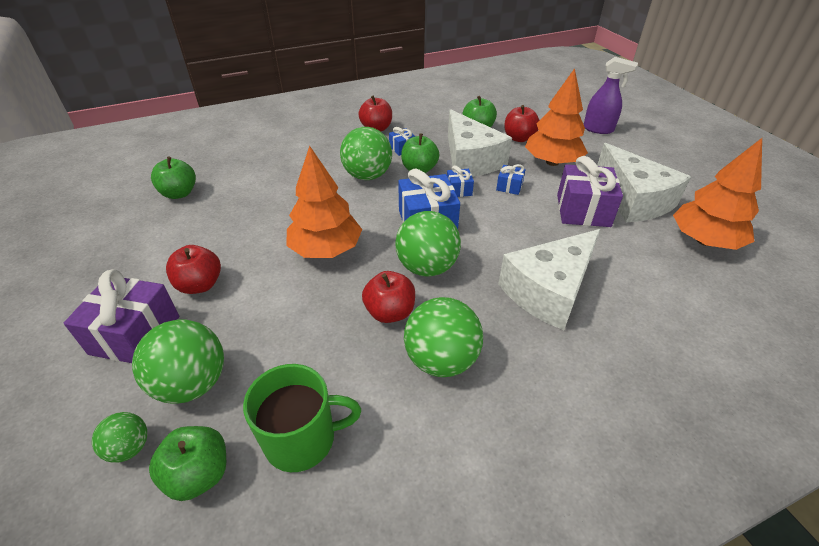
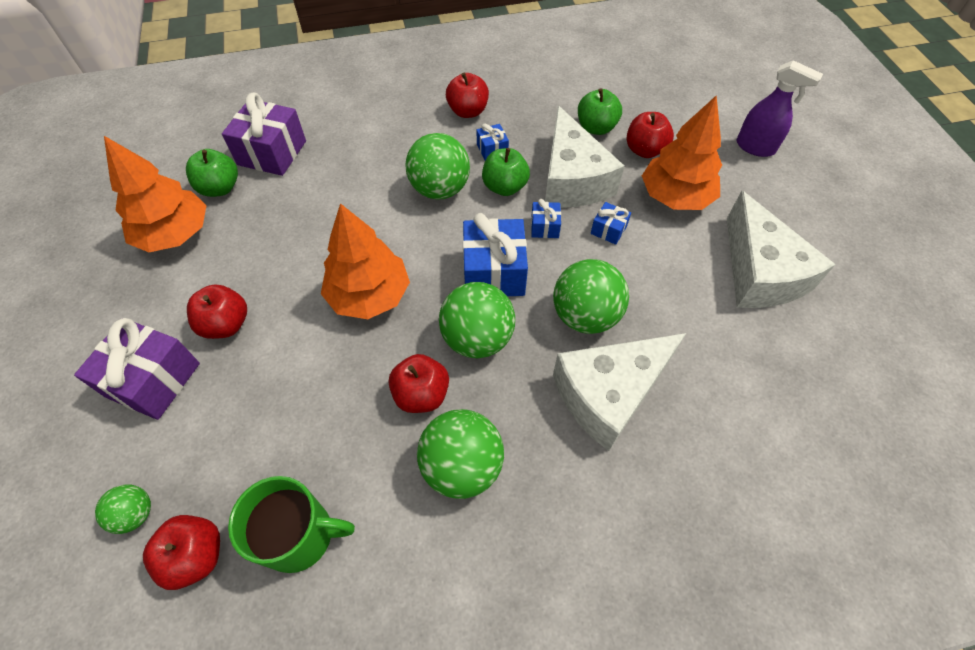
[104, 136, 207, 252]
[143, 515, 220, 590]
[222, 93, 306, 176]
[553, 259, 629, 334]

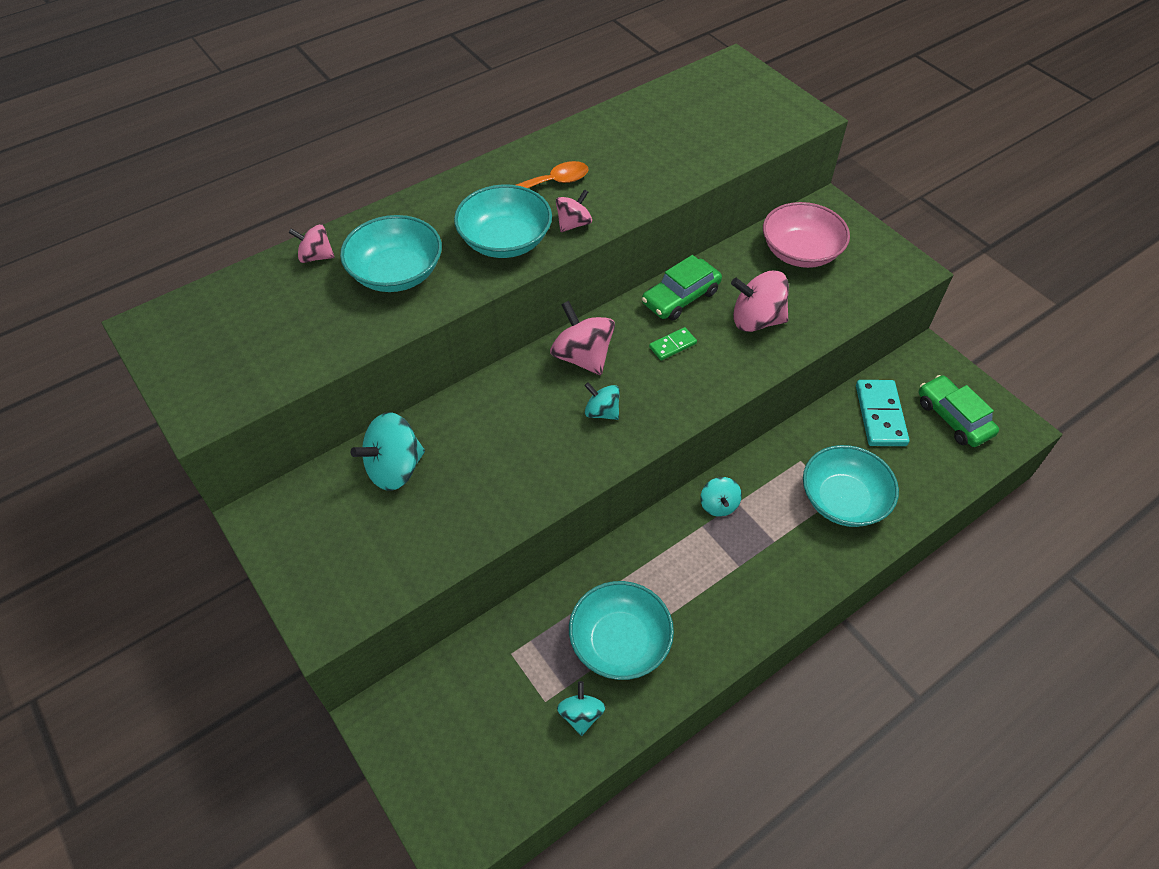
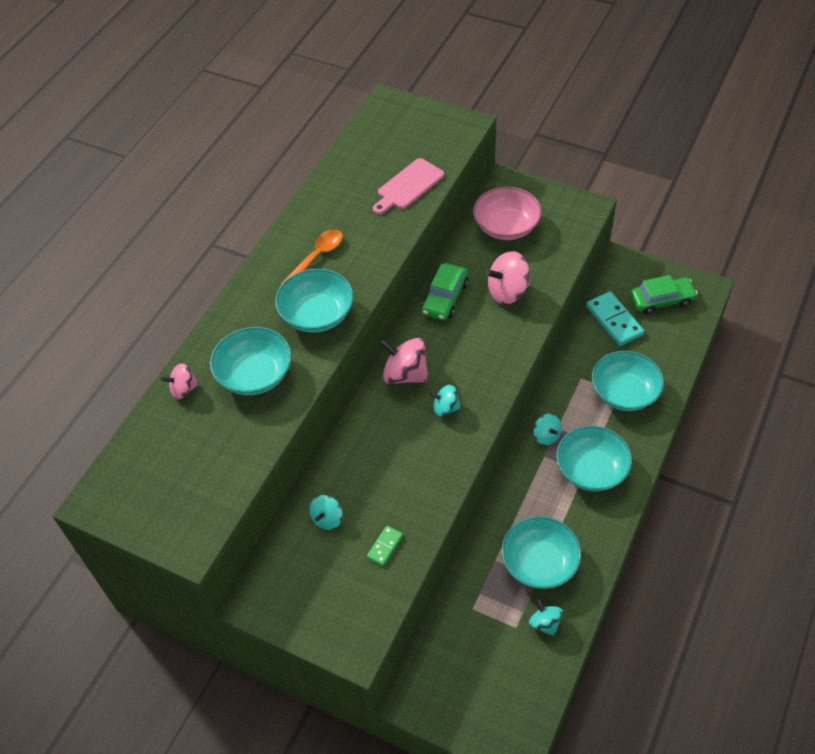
[309, 495, 343, 530]
[366, 525, 403, 566]
[373, 158, 444, 215]
[556, 426, 632, 492]
[630, 275, 698, 315]
[556, 189, 592, 232] (first image)

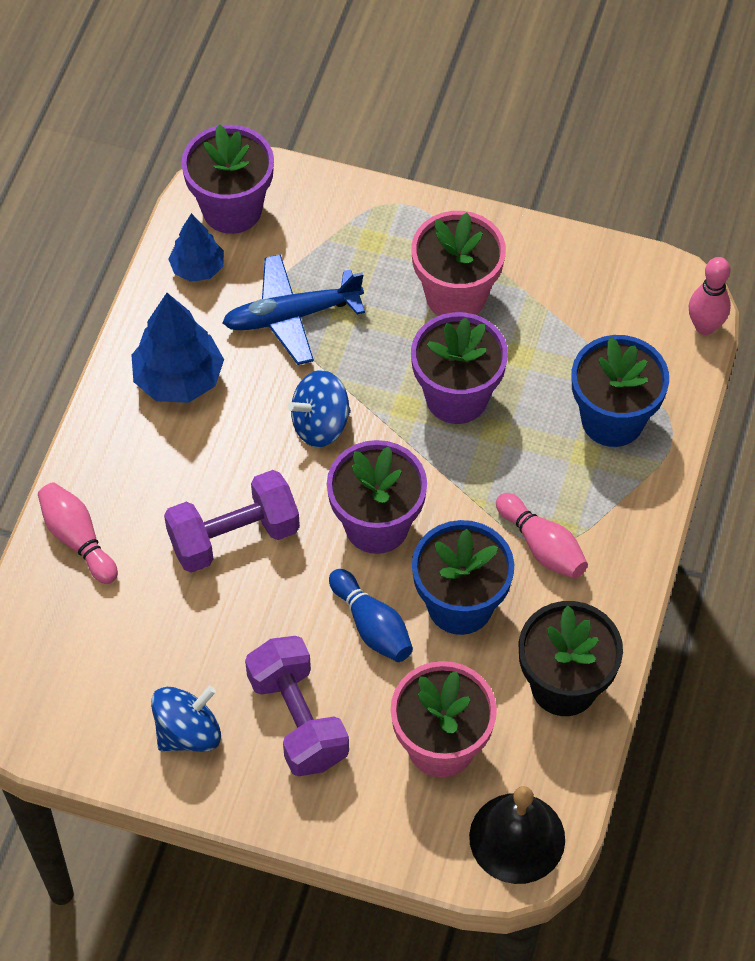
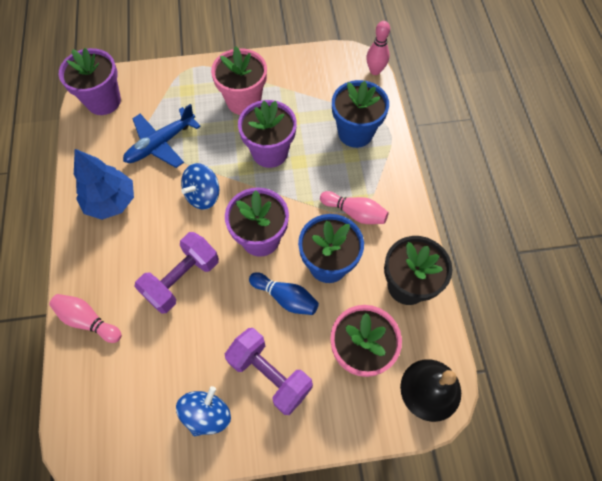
[168, 213, 224, 282] (first image)

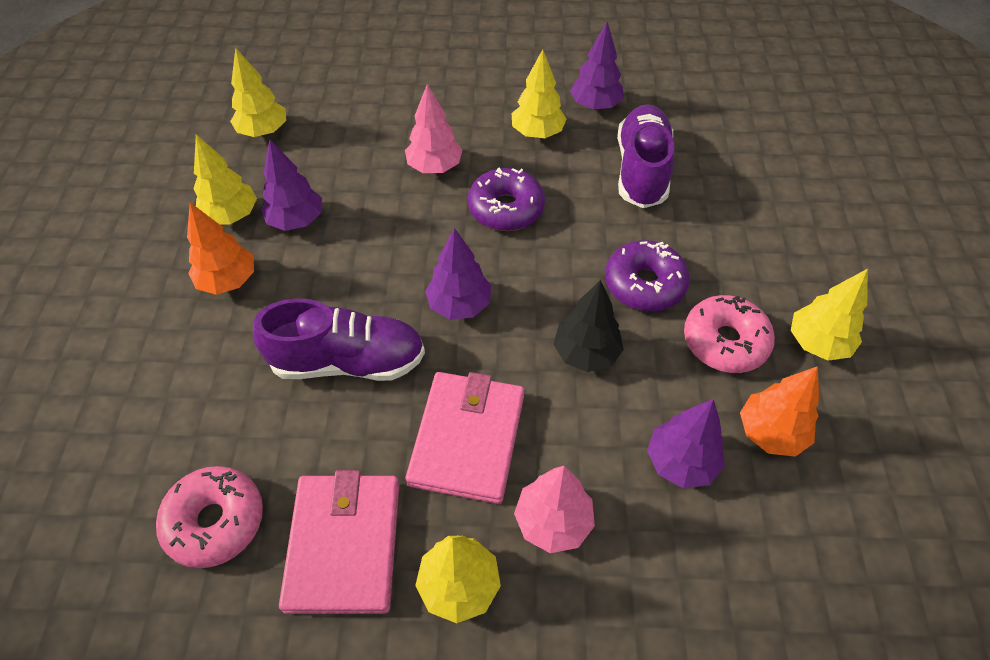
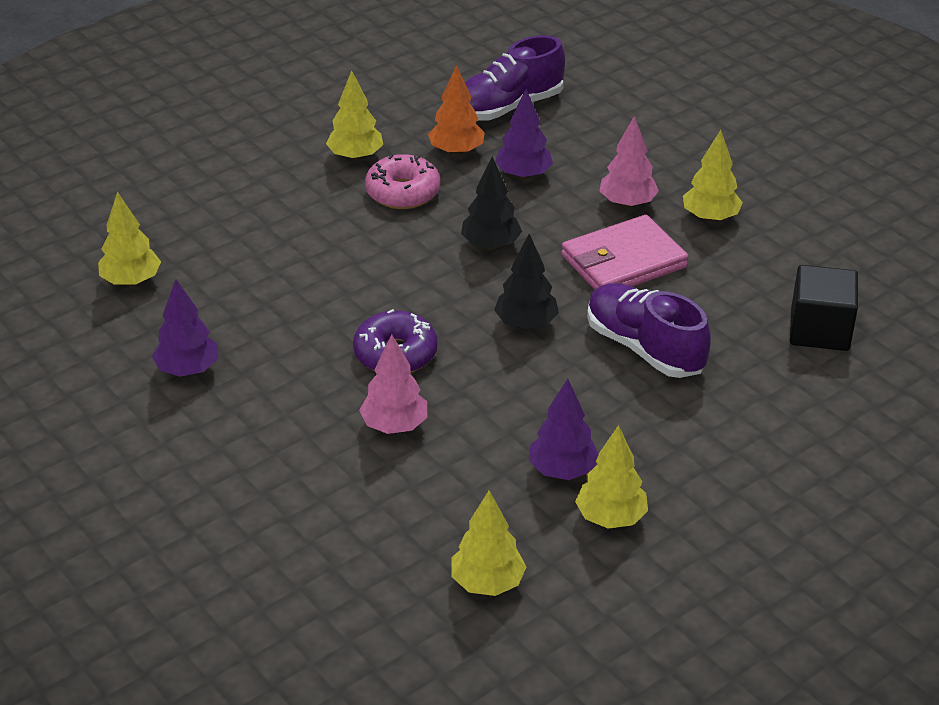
[98, 192, 161, 286]
[465, 35, 565, 121]
[494, 234, 559, 329]
[790, 265, 858, 351]
[187, 203, 254, 295] (first image)
[279, 470, 399, 614] (first image)
[605, 240, 690, 311] (first image)

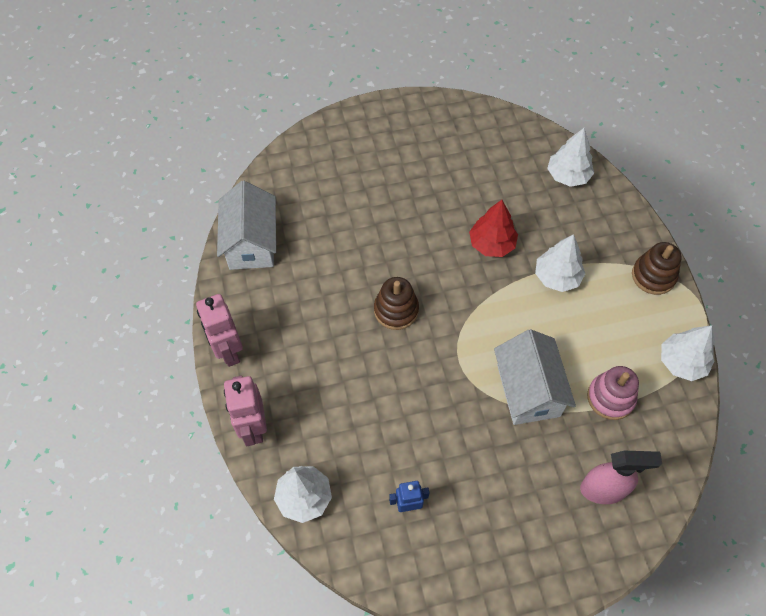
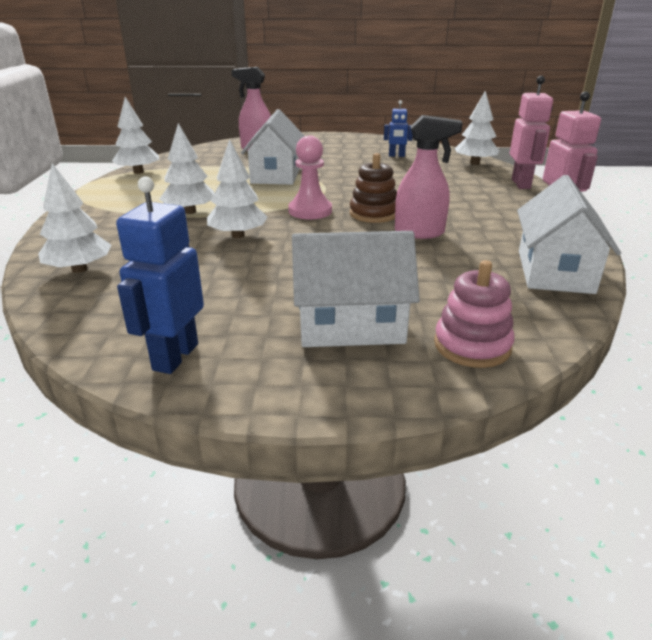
[116, 176, 204, 374]
[207, 139, 268, 238]
[288, 136, 332, 219]
[292, 231, 420, 347]
[395, 115, 462, 239]
[434, 260, 515, 368]
[632, 242, 682, 295] (first image)

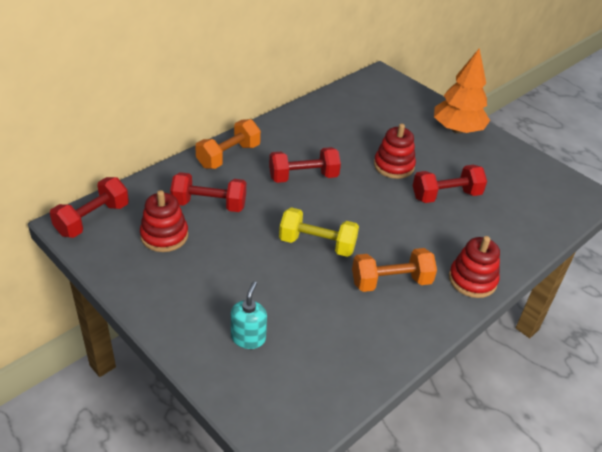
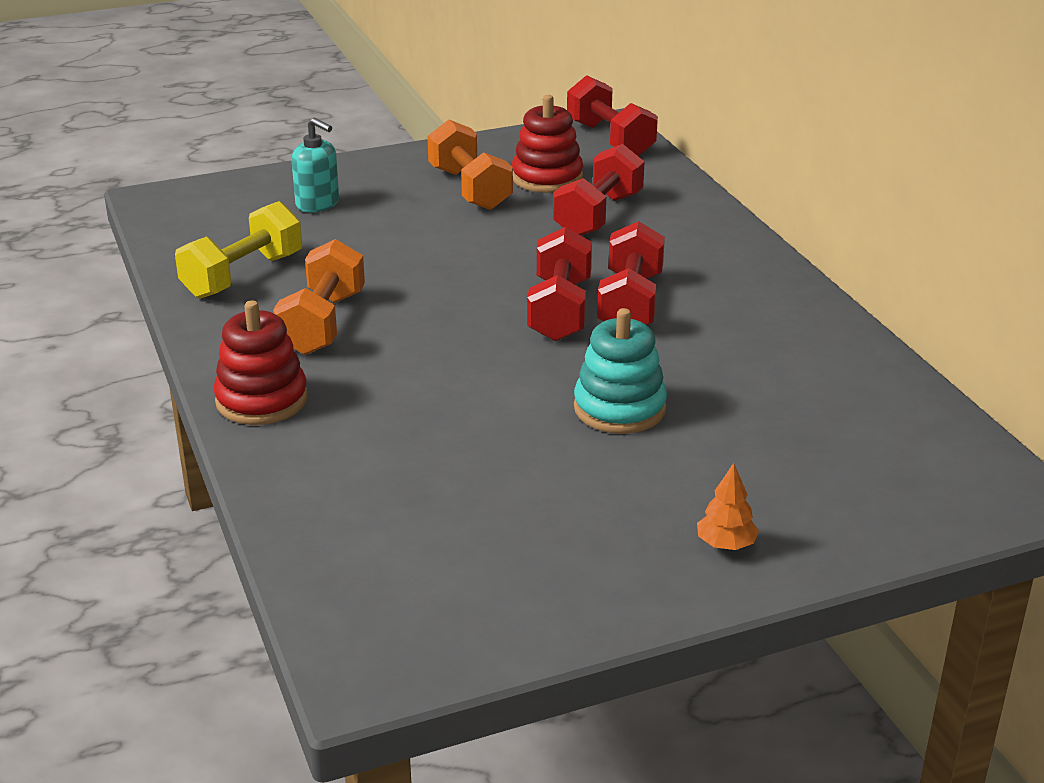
[175, 201, 302, 299]
[427, 120, 513, 210]
[527, 227, 592, 341]
[574, 308, 667, 434]
[697, 463, 759, 550]

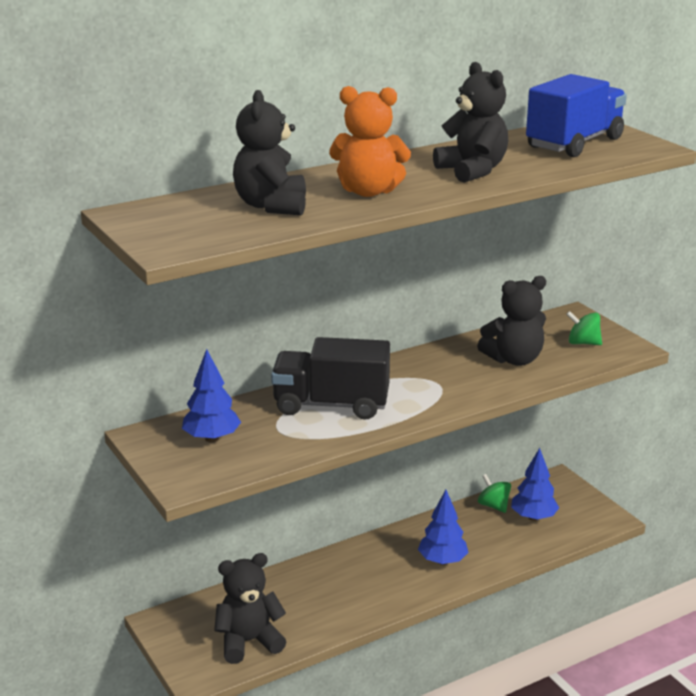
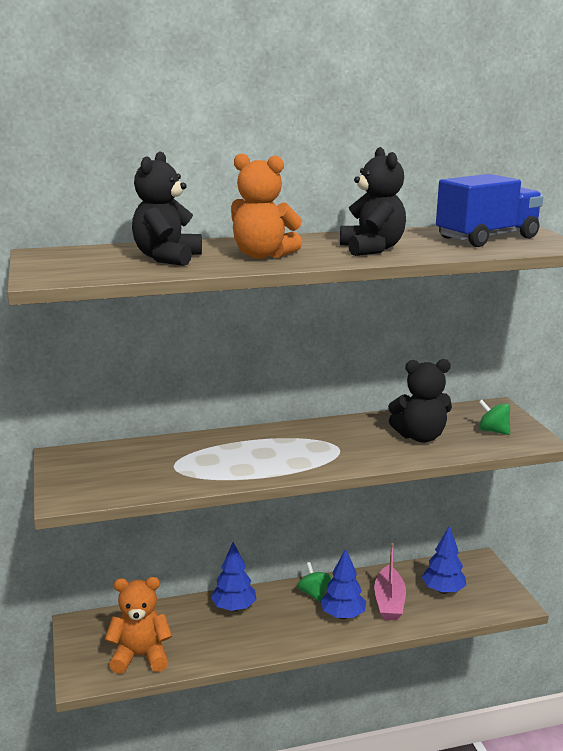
[105, 577, 172, 674]
[211, 542, 257, 612]
[297, 562, 331, 602]
[374, 543, 406, 621]
[271, 337, 390, 420] (first image)

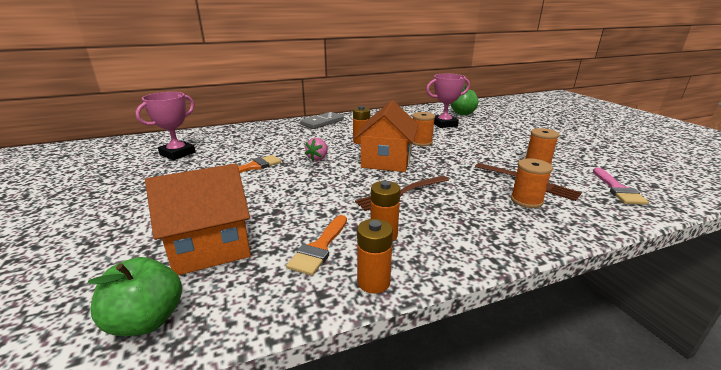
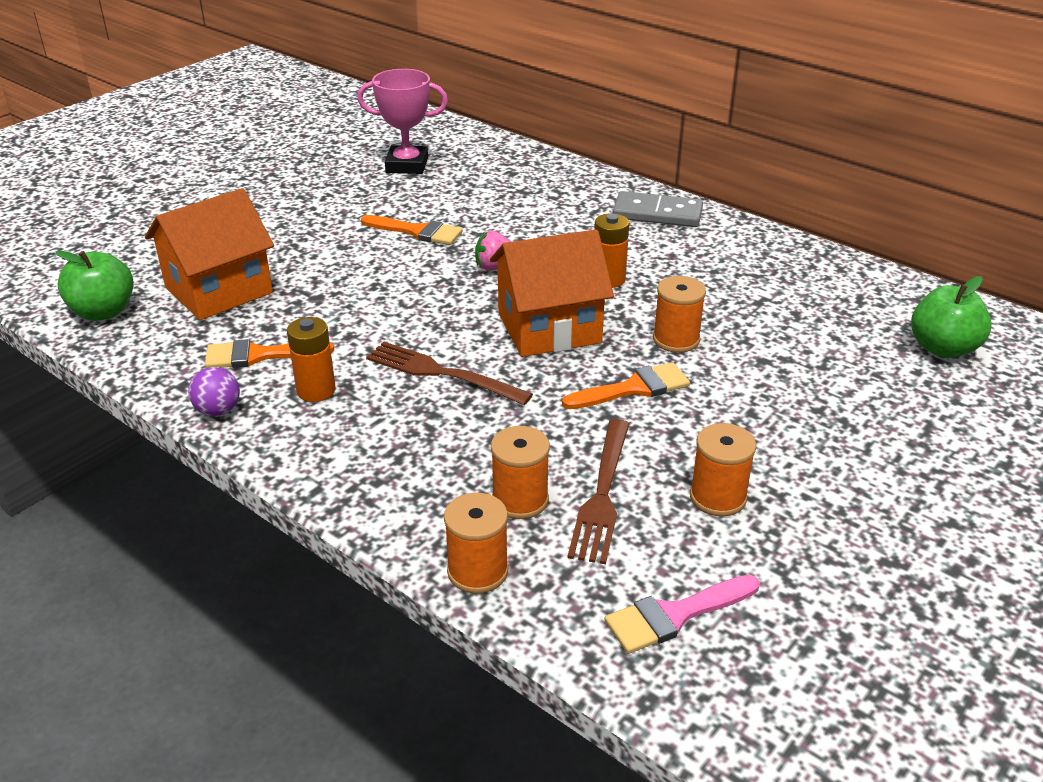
[145, 188, 274, 320]
[188, 367, 240, 416]
[444, 493, 508, 593]
[562, 362, 690, 409]
[426, 74, 470, 128] (first image)

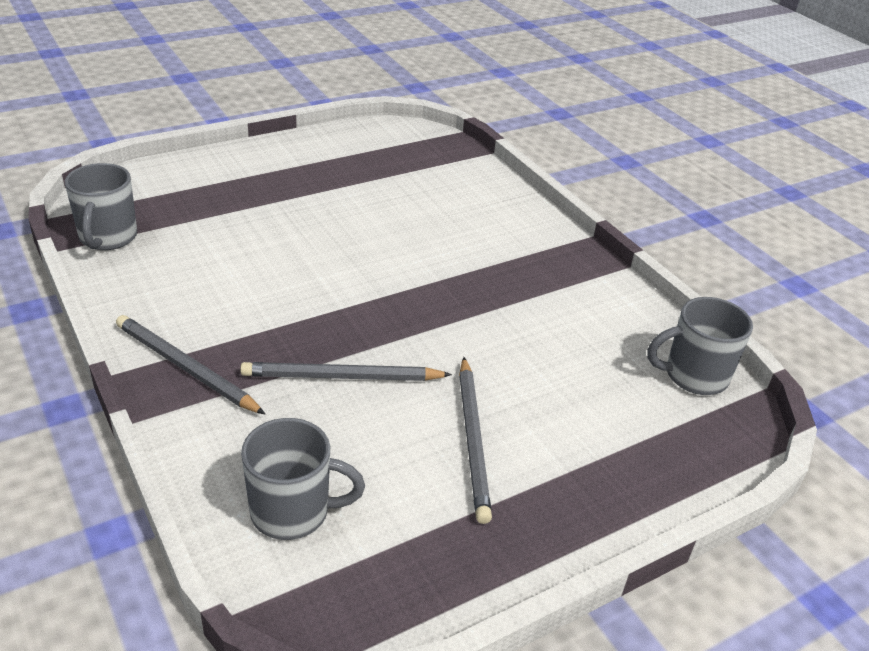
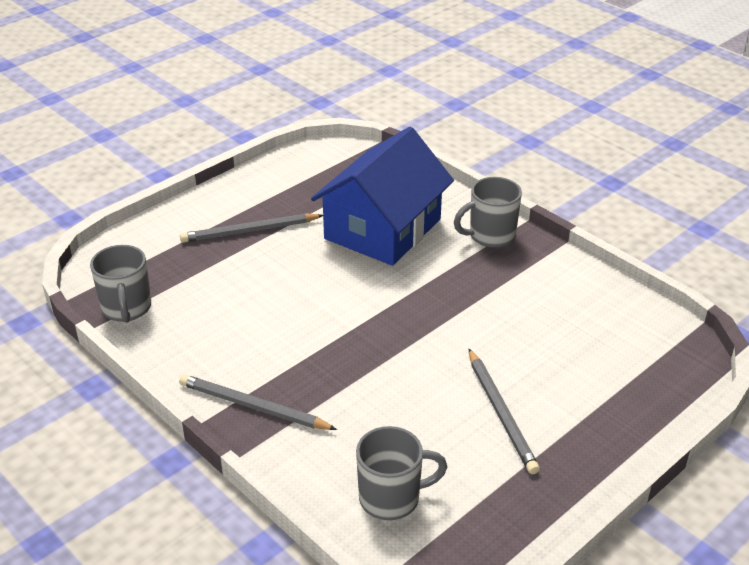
[180, 213, 323, 243]
[311, 127, 454, 266]
[454, 177, 522, 248]

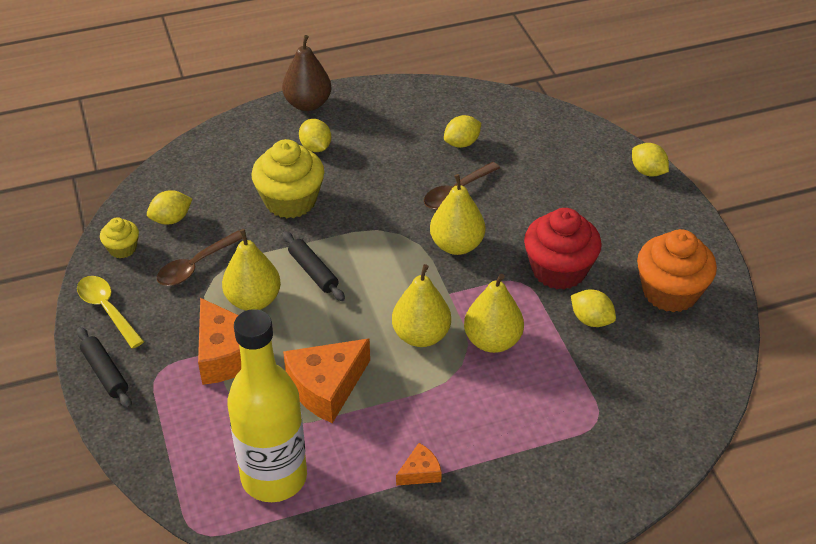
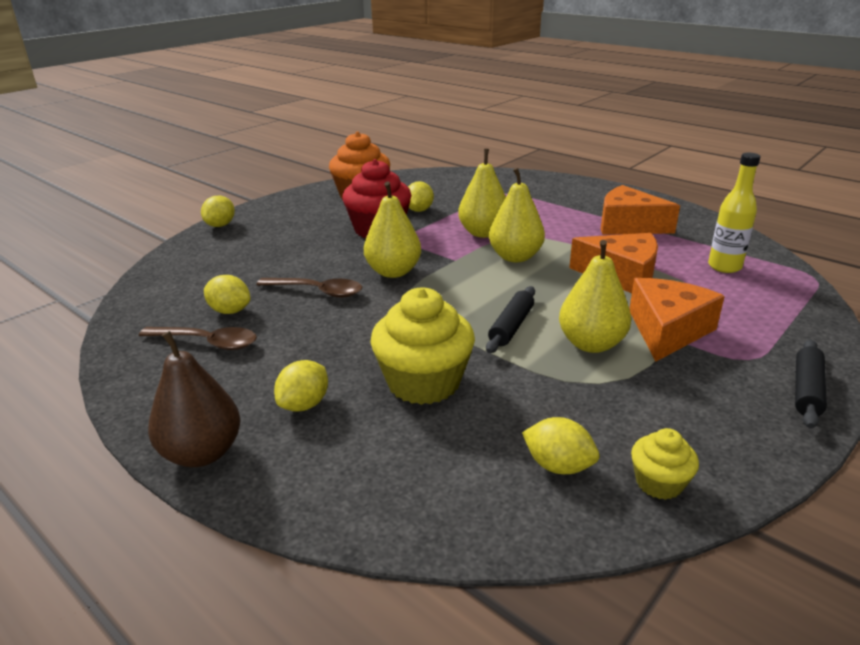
[139, 327, 257, 350]
[601, 185, 680, 235]
[708, 153, 760, 273]
[77, 276, 144, 349] (first image)

